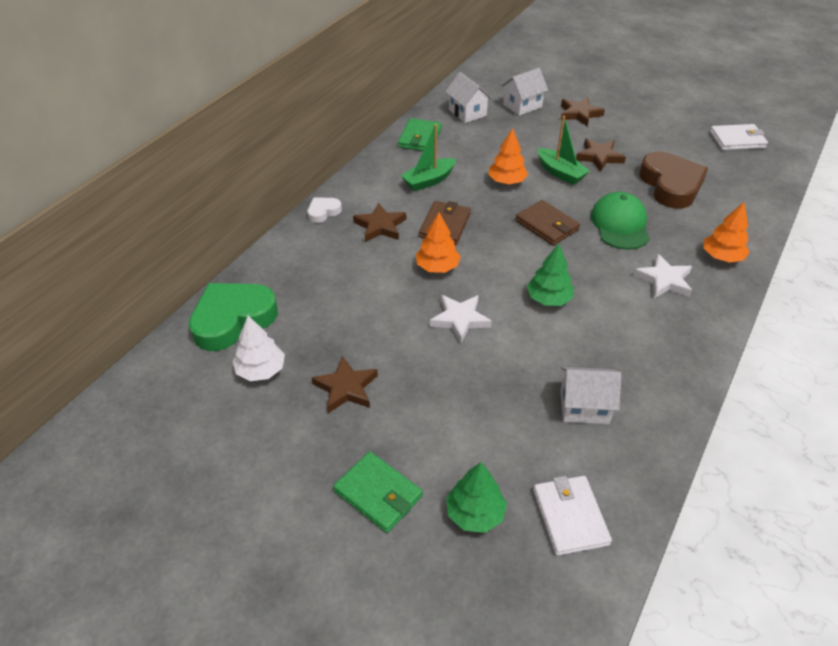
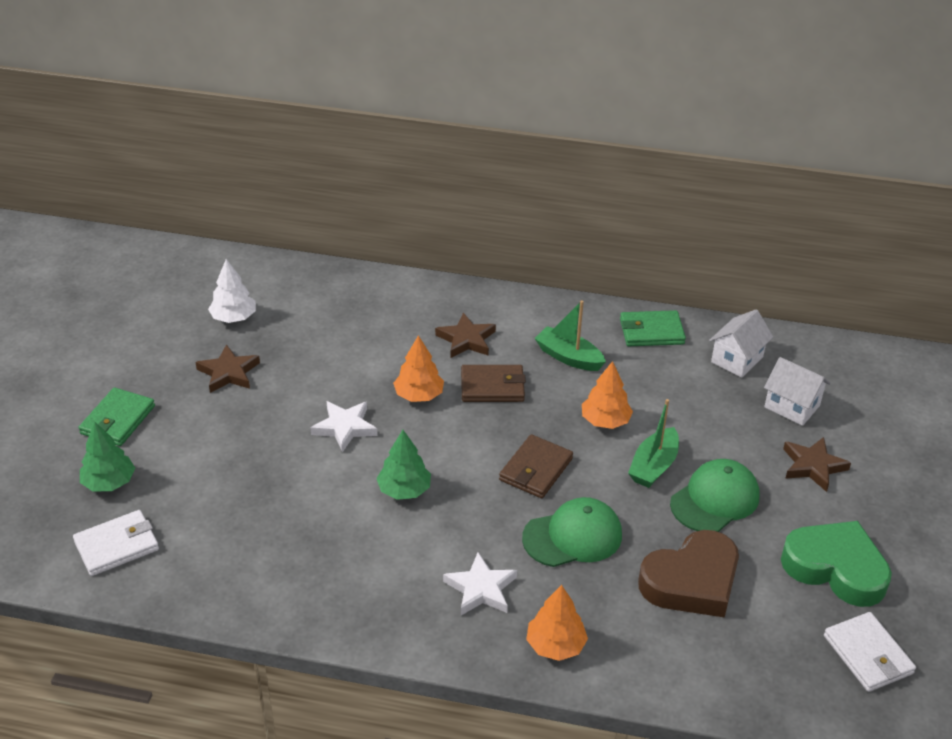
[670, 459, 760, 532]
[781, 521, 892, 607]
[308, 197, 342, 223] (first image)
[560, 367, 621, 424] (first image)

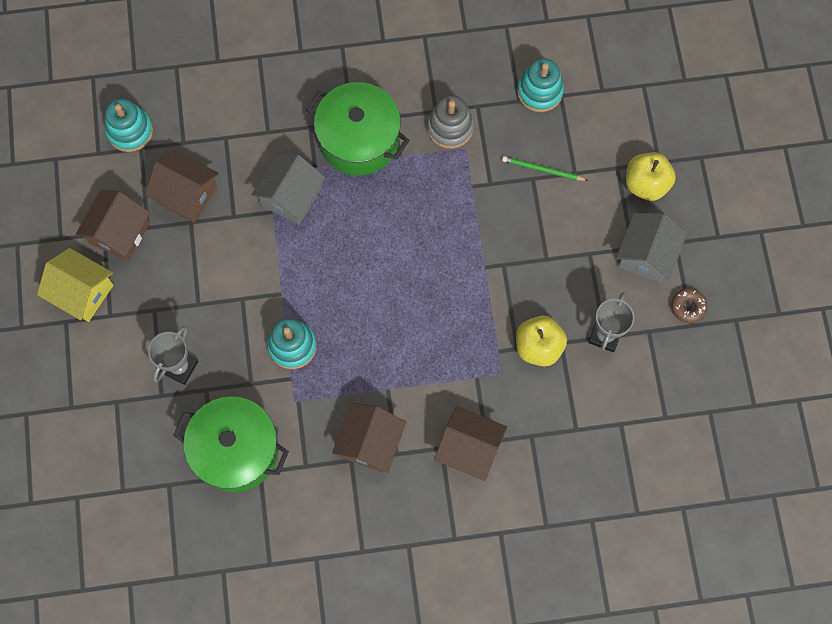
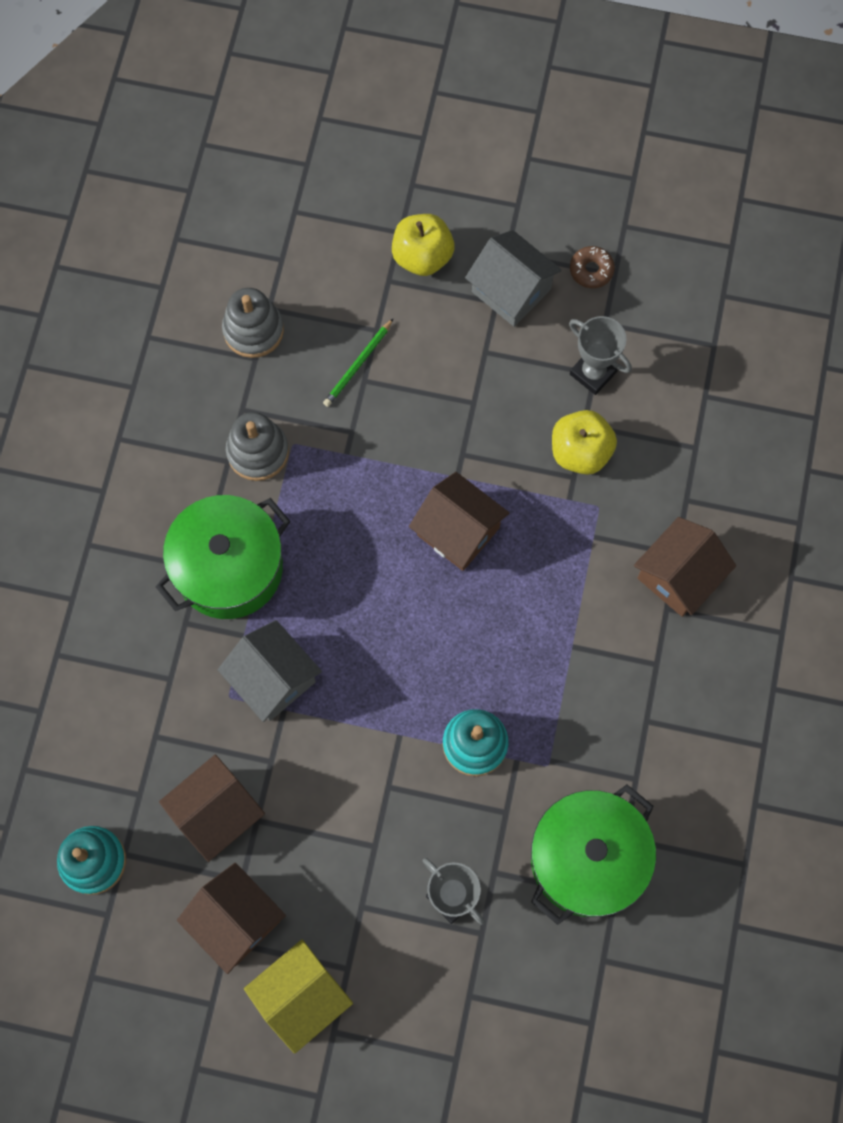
[222, 288, 284, 358]
[409, 472, 509, 571]

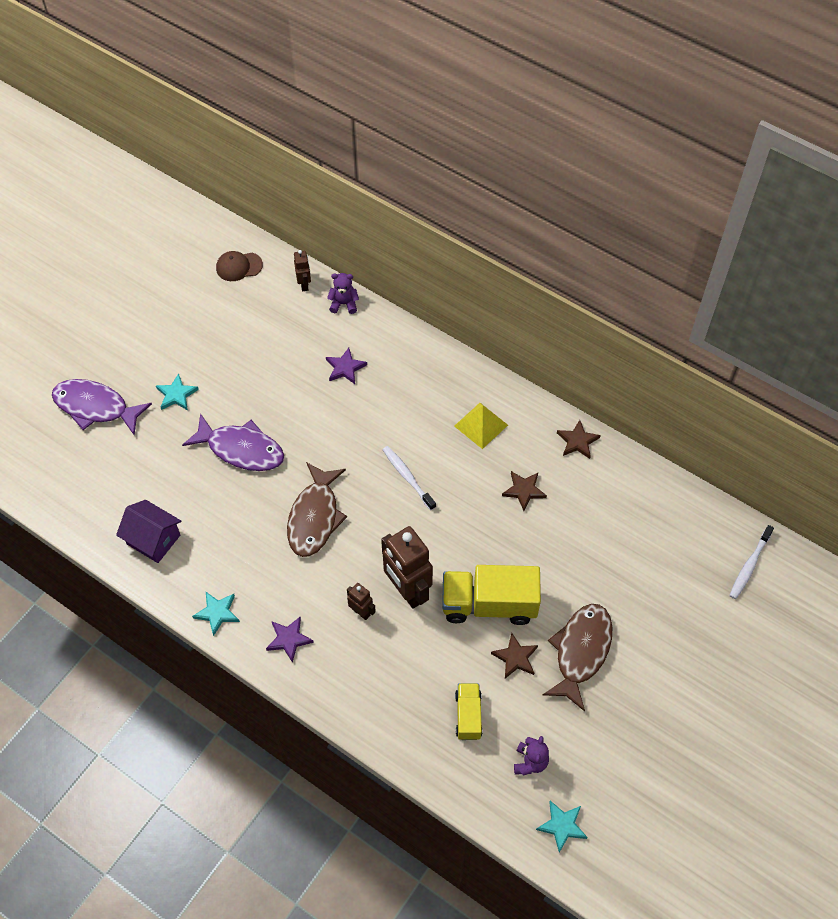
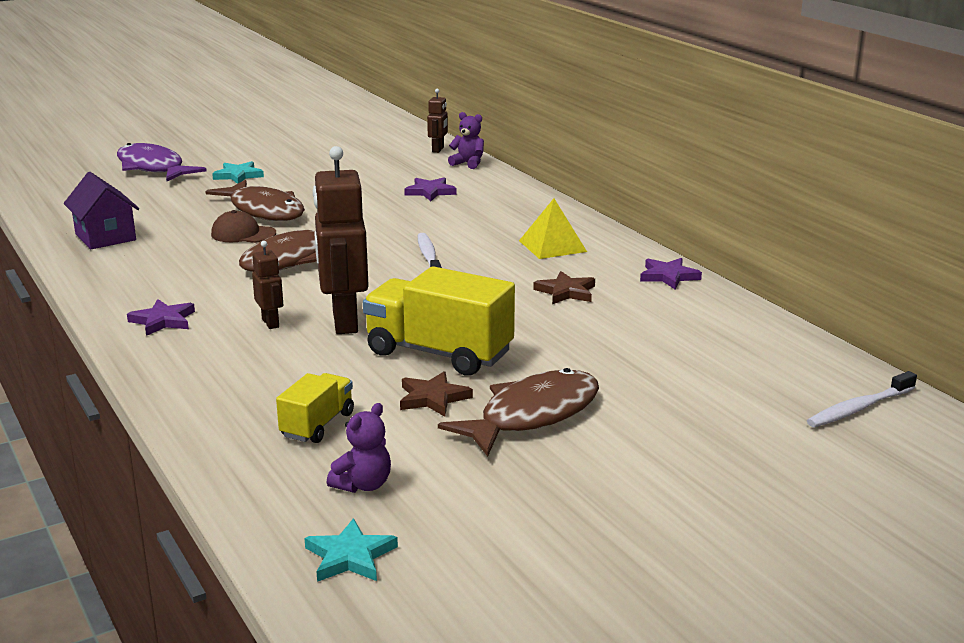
[205, 180, 305, 221]
[211, 210, 276, 243]
[640, 258, 702, 289]
[192, 592, 240, 636] (first image)

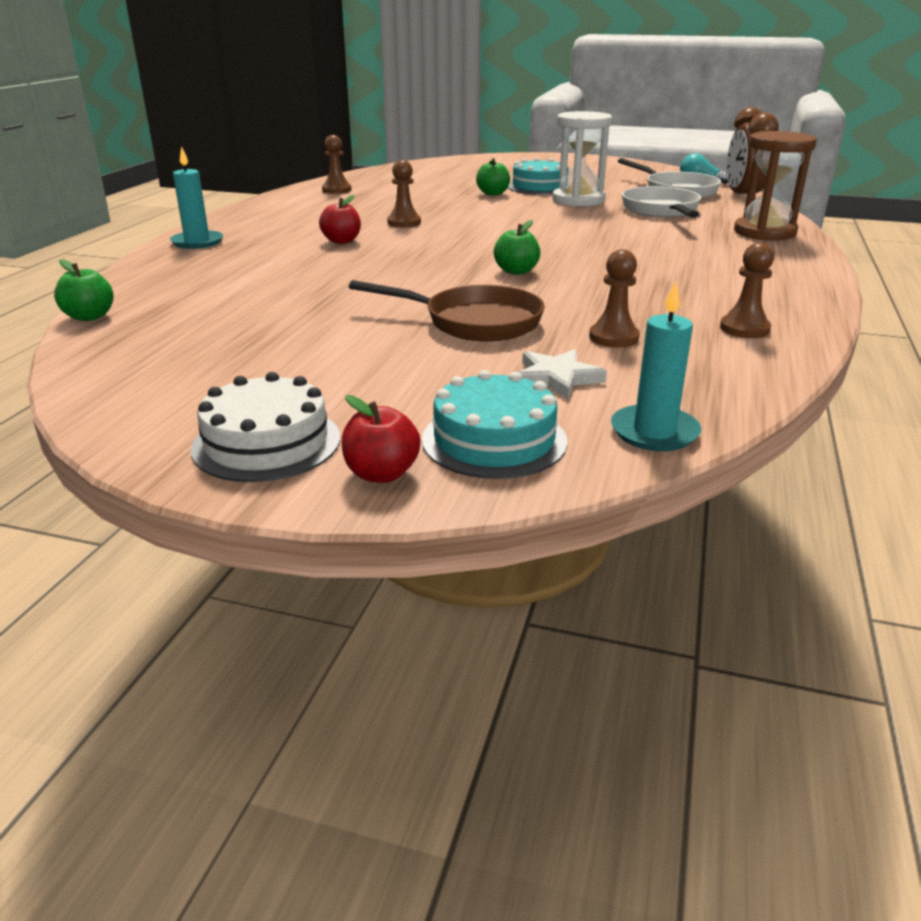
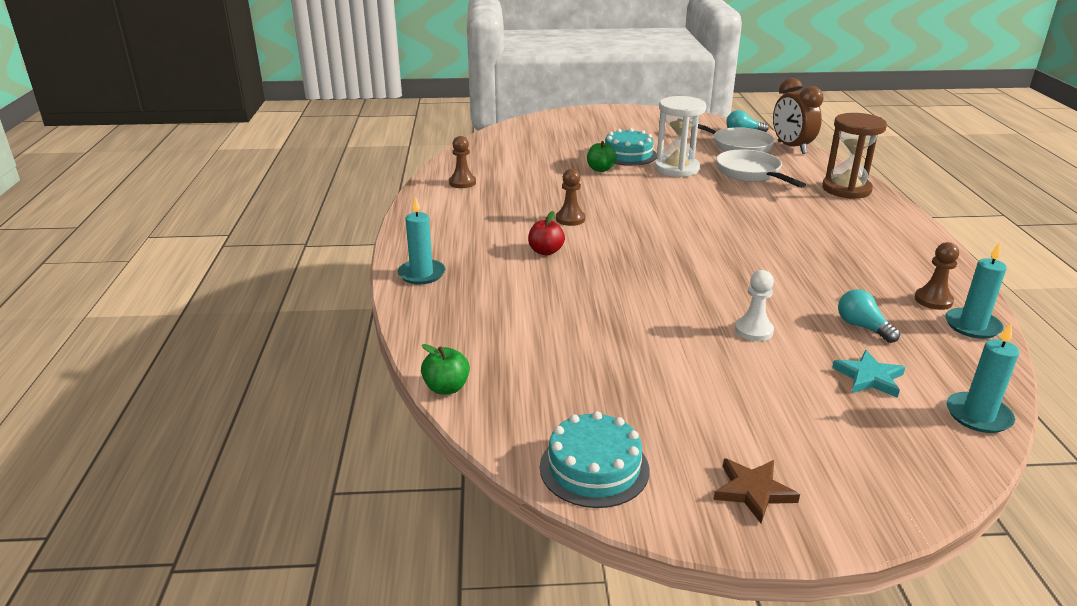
[540, 411, 649, 508]
[713, 458, 800, 523]
[735, 270, 774, 341]
[832, 350, 905, 398]
[838, 289, 900, 343]
[945, 242, 1007, 339]
[341, 395, 420, 483] (first image)
[494, 220, 540, 275] (first image)

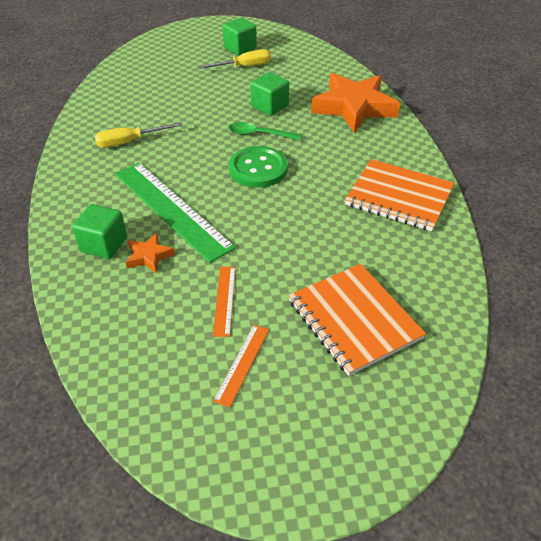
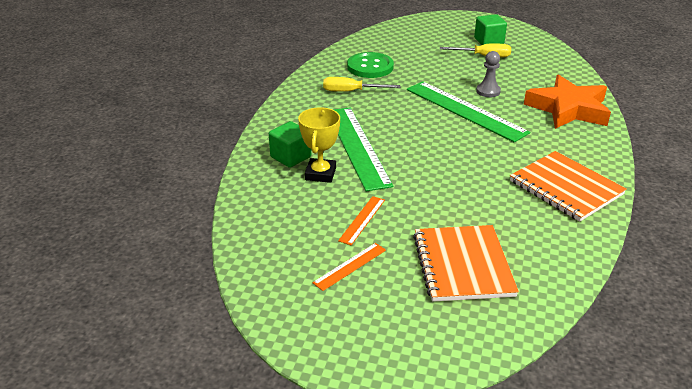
[298, 107, 340, 183]
[347, 52, 394, 78]
[407, 81, 530, 143]
[476, 51, 501, 97]

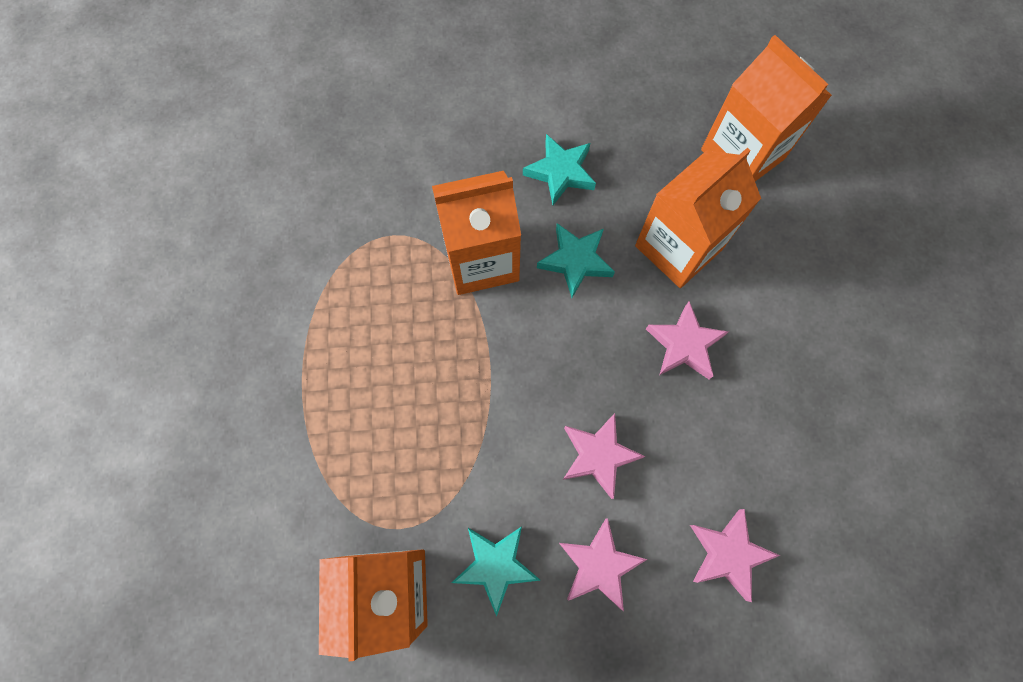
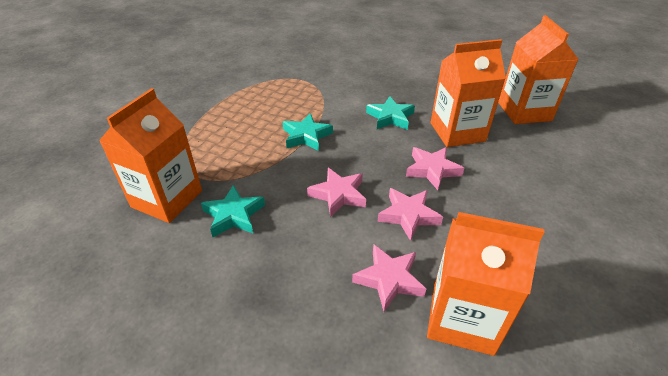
[283, 113, 333, 151]
[378, 188, 443, 241]
[427, 212, 545, 356]

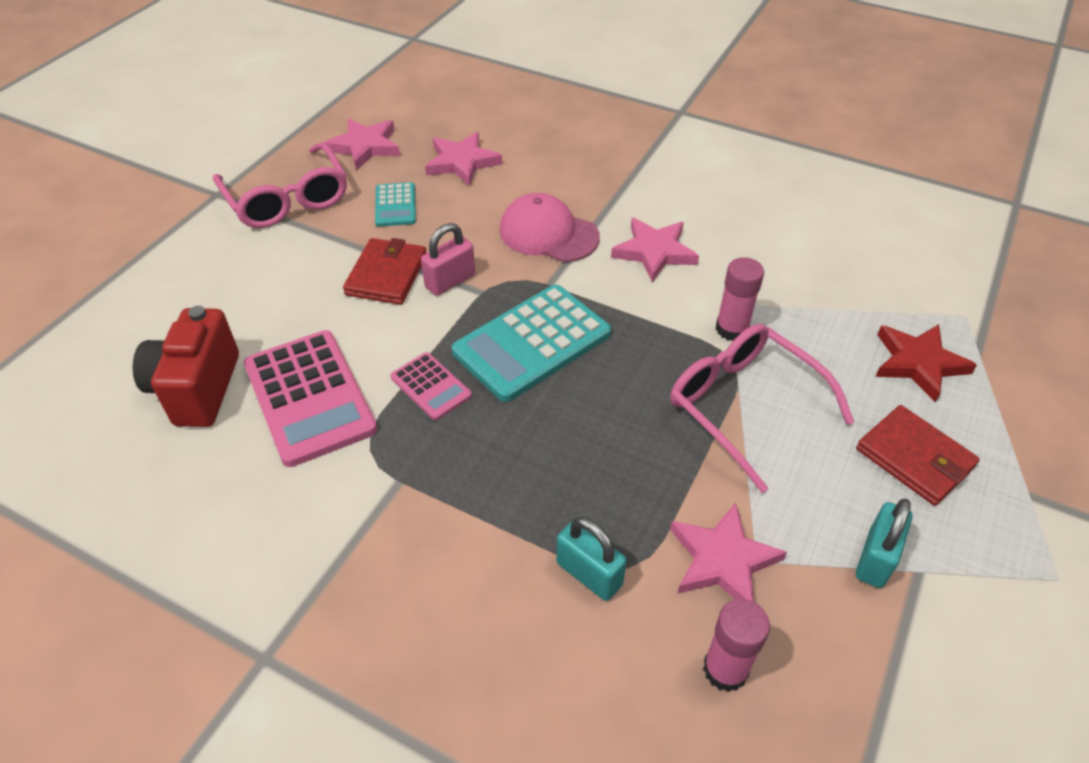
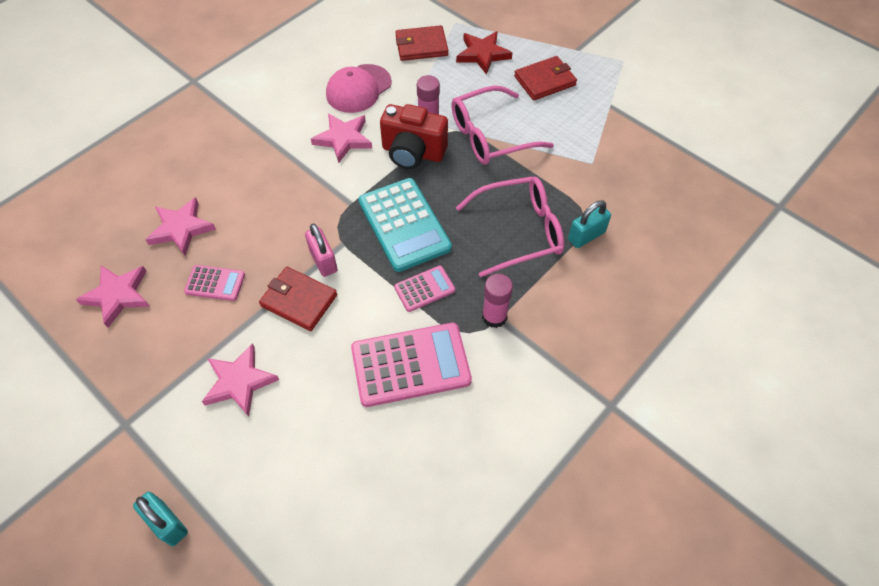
[133, 492, 188, 546]
[184, 265, 245, 301]
[202, 343, 279, 417]
[326, 64, 392, 113]
[380, 104, 448, 169]
[395, 25, 448, 61]
[456, 176, 564, 277]
[482, 274, 513, 328]

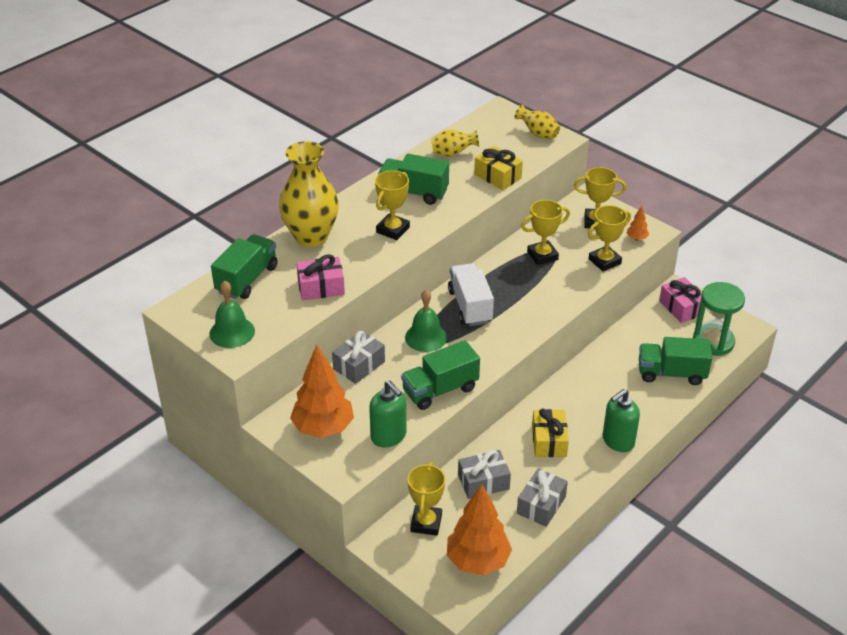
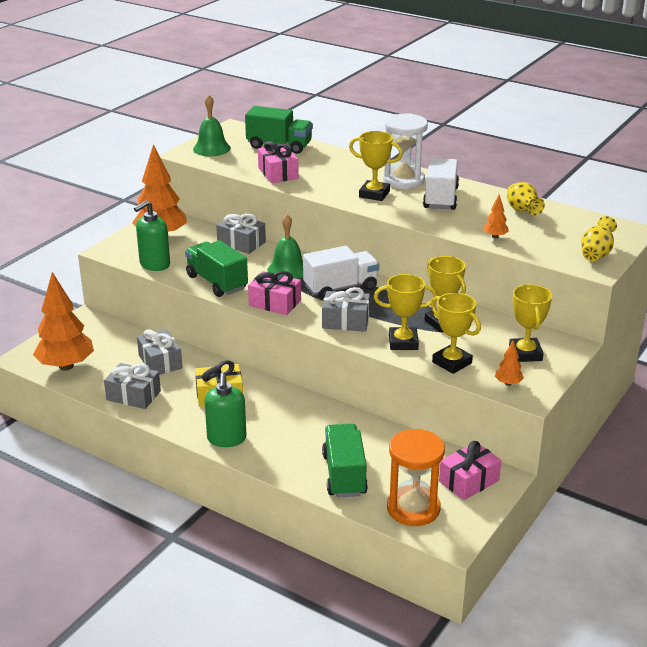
[204, 372, 246, 447]
[248, 271, 301, 315]
[322, 287, 370, 332]
[374, 274, 437, 350]
[383, 113, 428, 189]
[387, 429, 445, 526]
[423, 158, 459, 210]
[483, 195, 509, 238]
[279, 141, 339, 247] (first image)

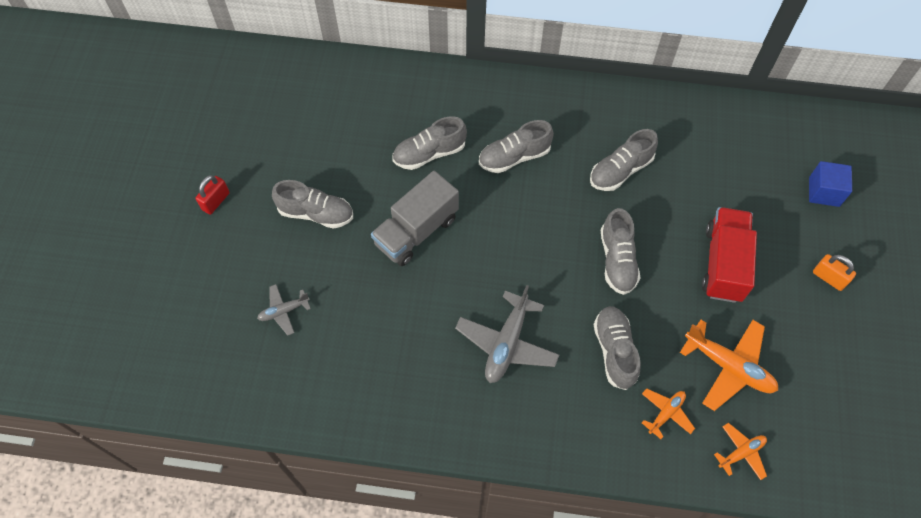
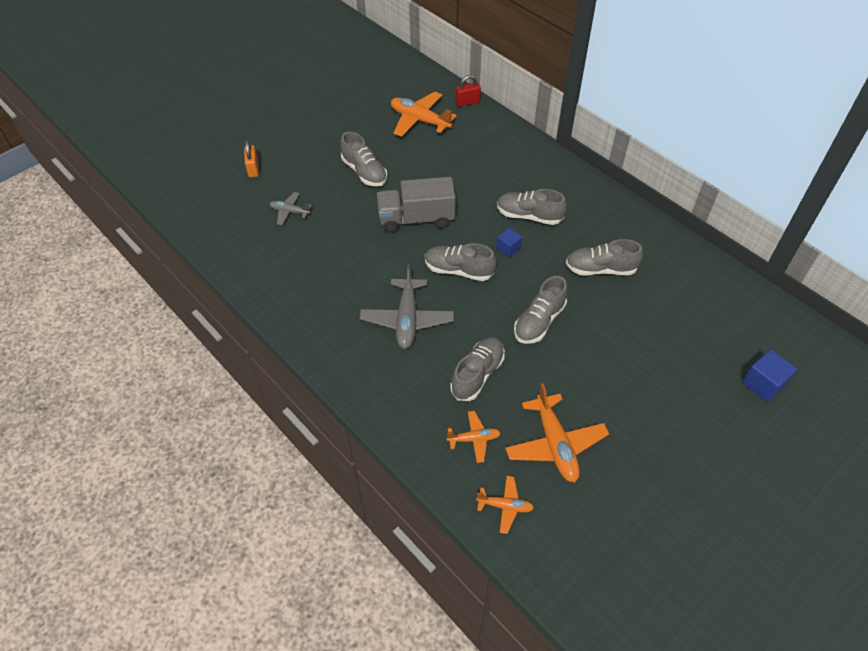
[244, 140, 259, 178]
[360, 264, 454, 349]
[391, 92, 457, 137]
[425, 243, 496, 281]
[455, 75, 481, 107]
[496, 228, 522, 257]
[702, 207, 757, 303] (first image)

